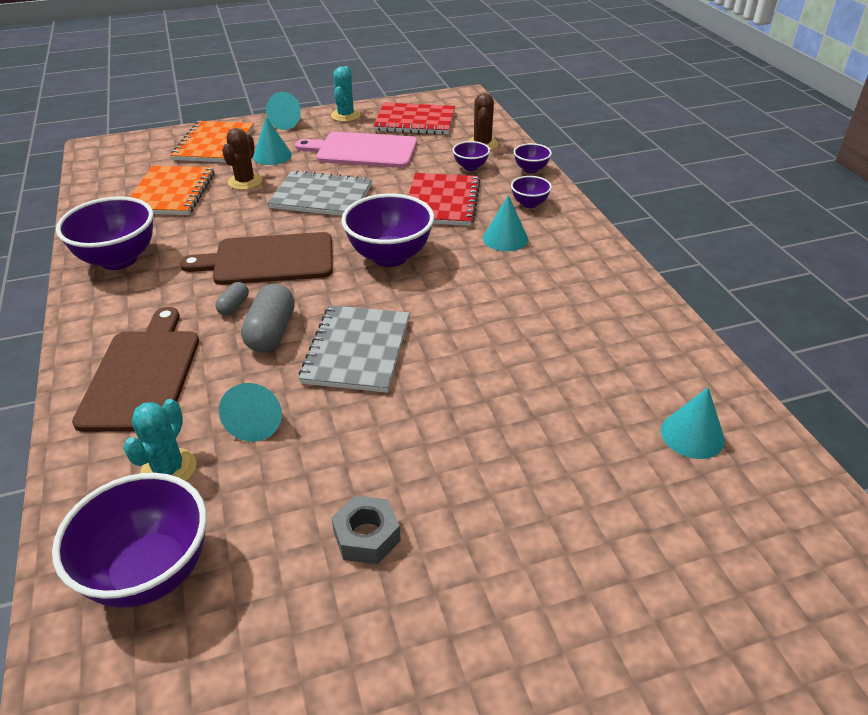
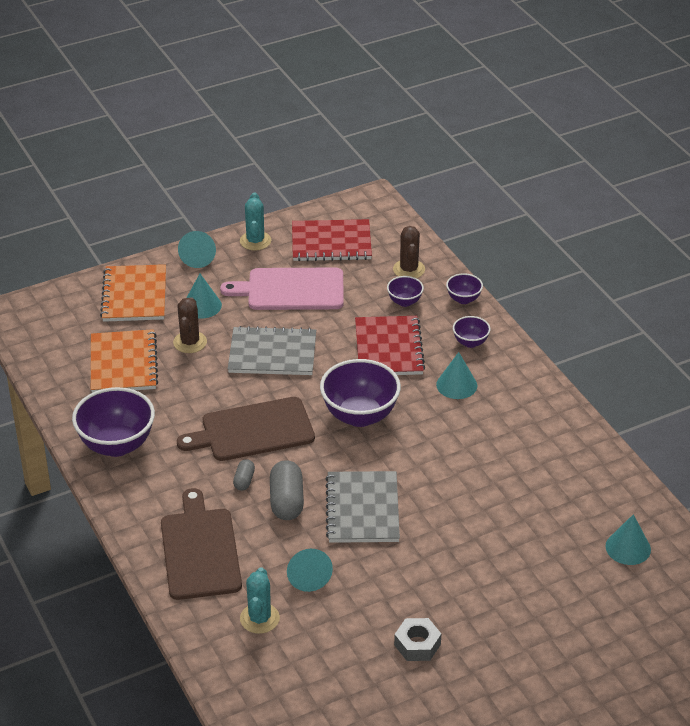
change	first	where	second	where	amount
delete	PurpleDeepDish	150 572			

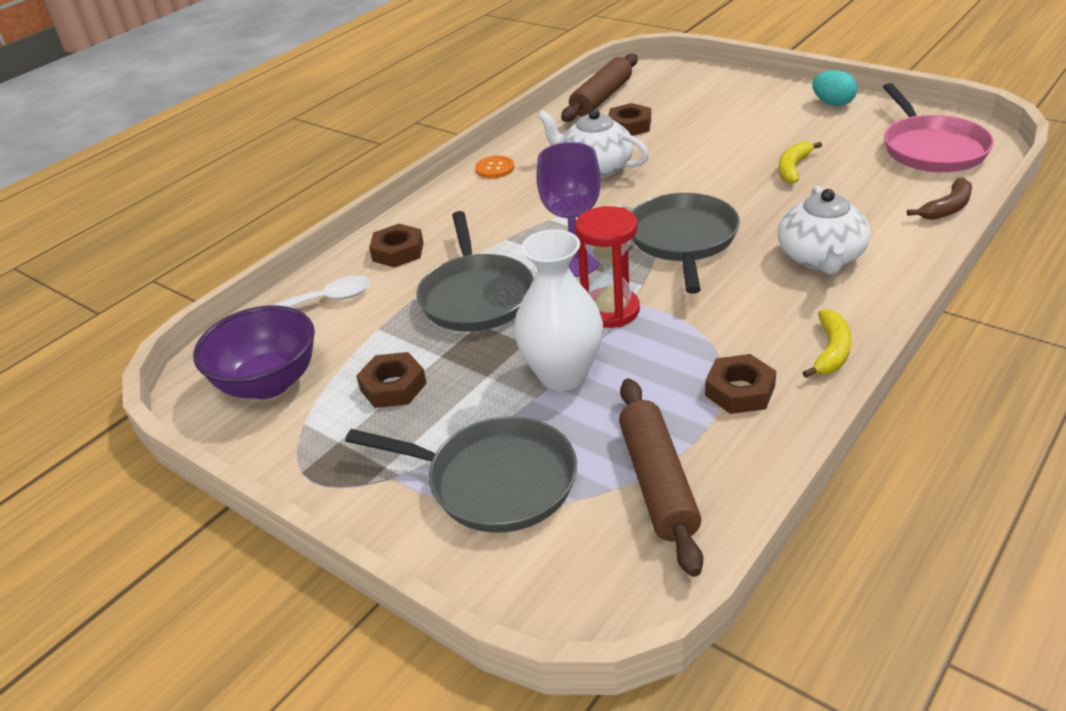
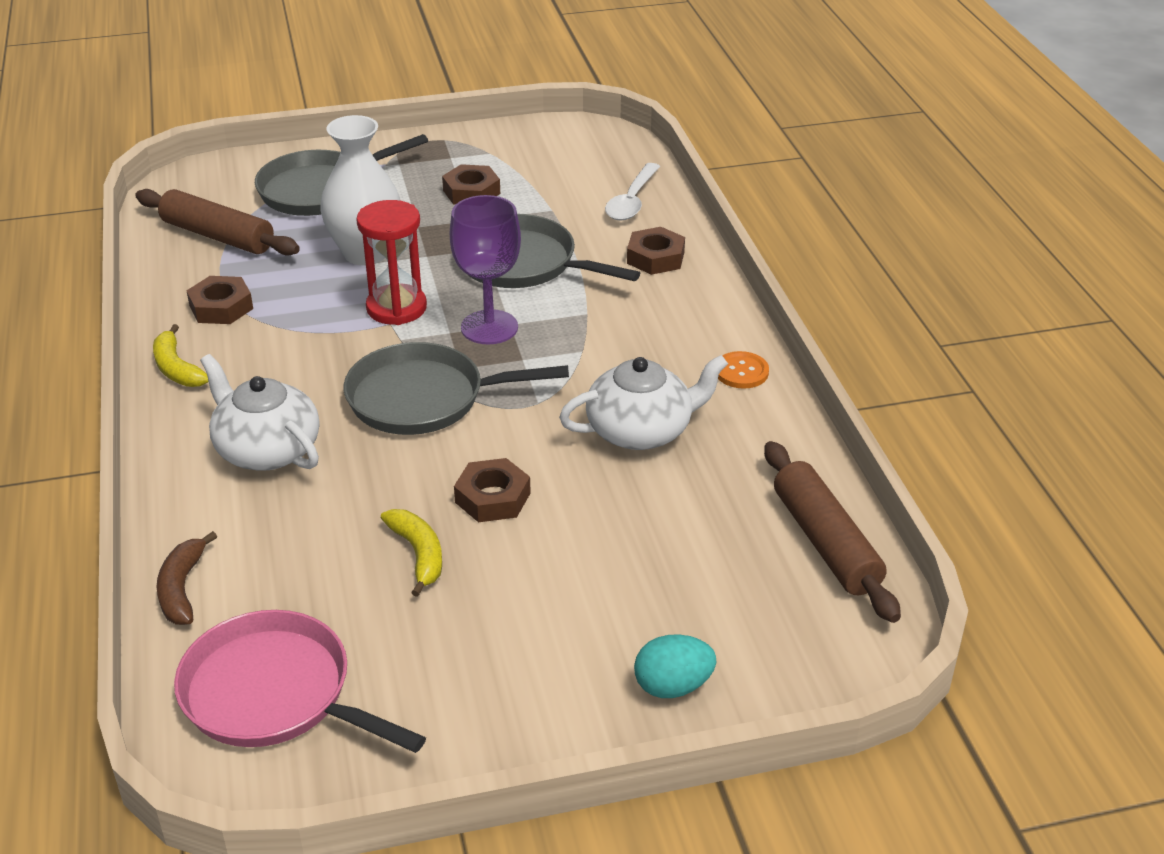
change	first	where	second	where	amount
rotate	AshGreyFryingPan	683 240		423 398	135 degrees clockwise
move	RussetHexNut	629 126		493 498	
move	TurquoiseEgg	833 103		673 686	
delete	PurpleDeepDish	268 383			

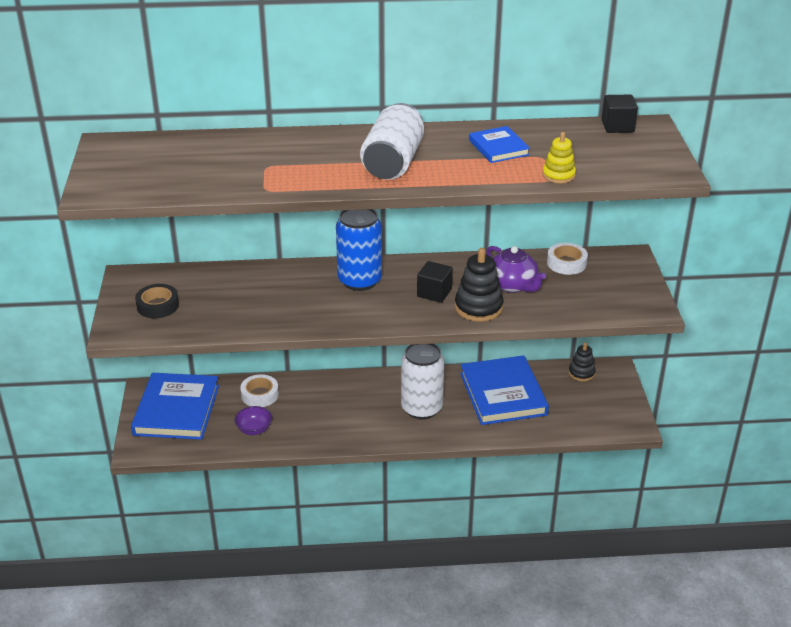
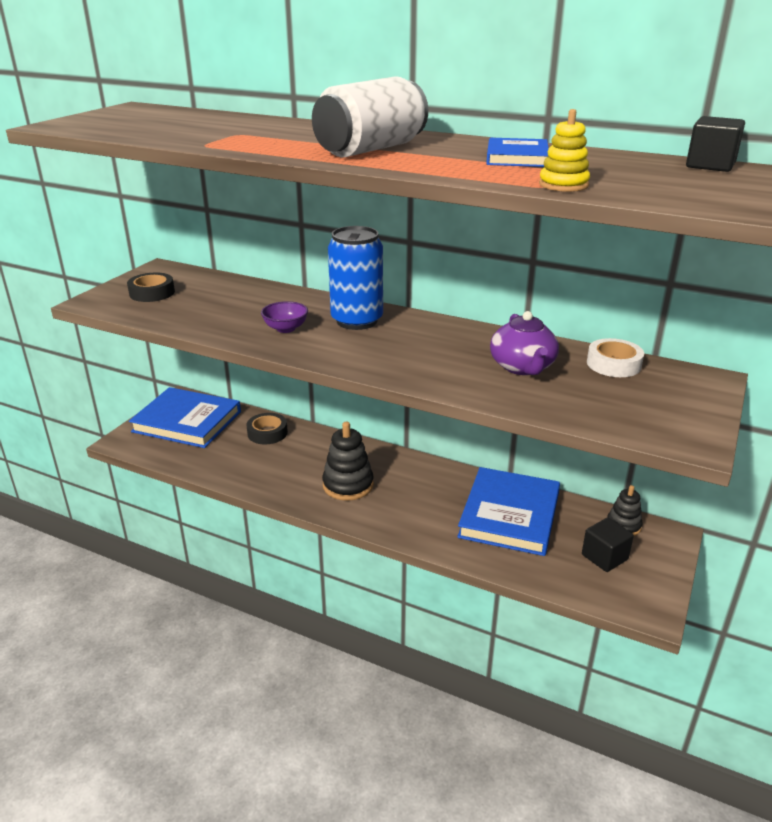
change	first	where	second	where	amount
rotate	BlueBook	177 410		187 422	75 degrees clockwise
recolor	WhiteRollOfTape	260 395	EbonyRollOfTape	267 433	
move	PurpleDeepDish	254 430		285 328	
move	EbonyStackingToy	478 307		348 485	
move	EbonyCube	434 293		604 557	
delete	WhiteCan	421 408			

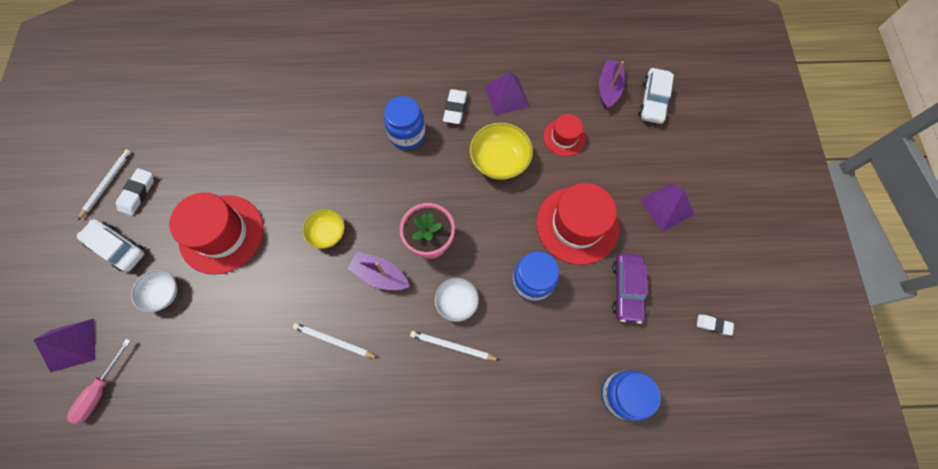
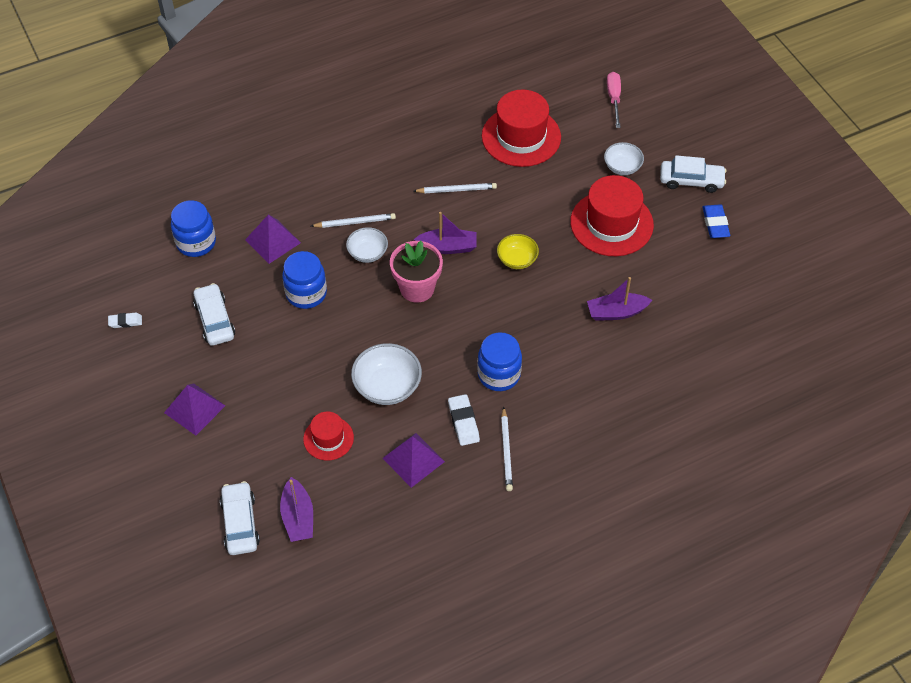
change	first	where	second	where	amount
recolor	PurpleToyCar	626 289	WhiteToyCar	215 320	
move	PurpleSolidPyramid	72 344		273 241	
recolor	BrightYellowDeepDish	499 161	WhiteDeepDish	387 386	
move	ScarletHat	577 225		521 137	
move	WhiteWoodenPencil	107 184		506 451	
insert			PurpleToyBoat	616 312	
recolor	WhiteEraser	138 193	BlueEraser	715 224	

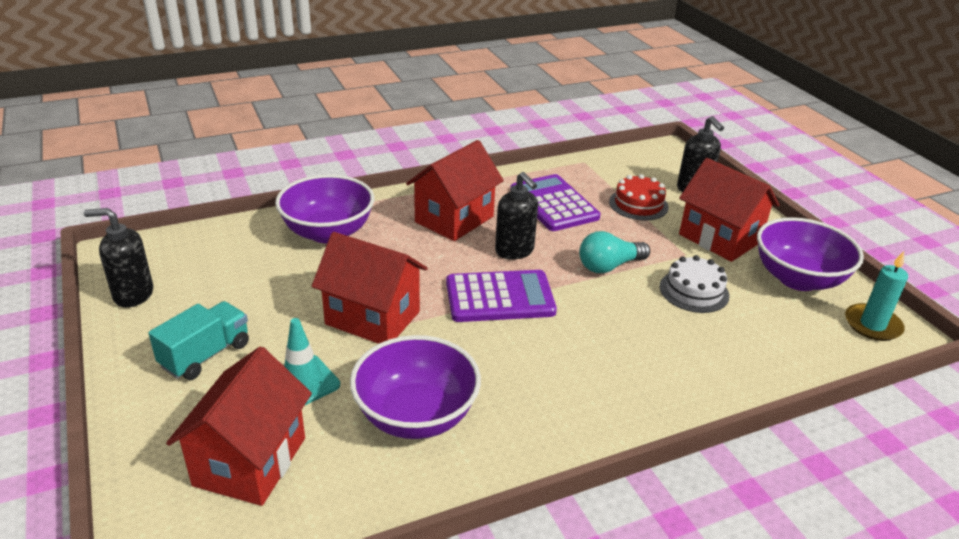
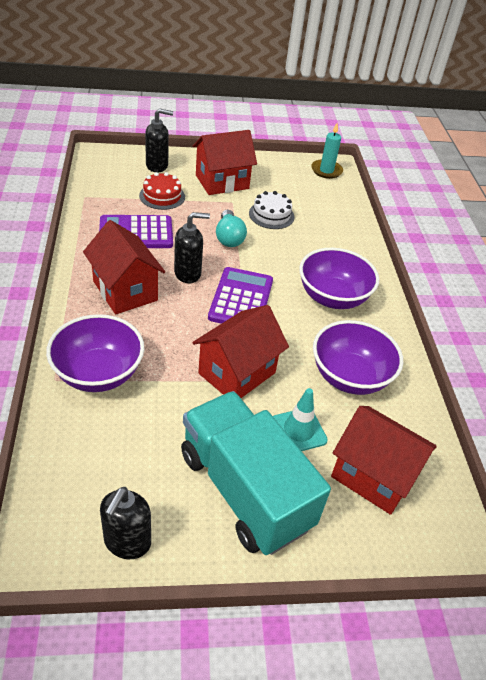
change	first	where	second	where	amount
resize	TurquoiseLorry	205 355		244 490	x1.95
move	PurpleDeepDish	798 279		332 297	

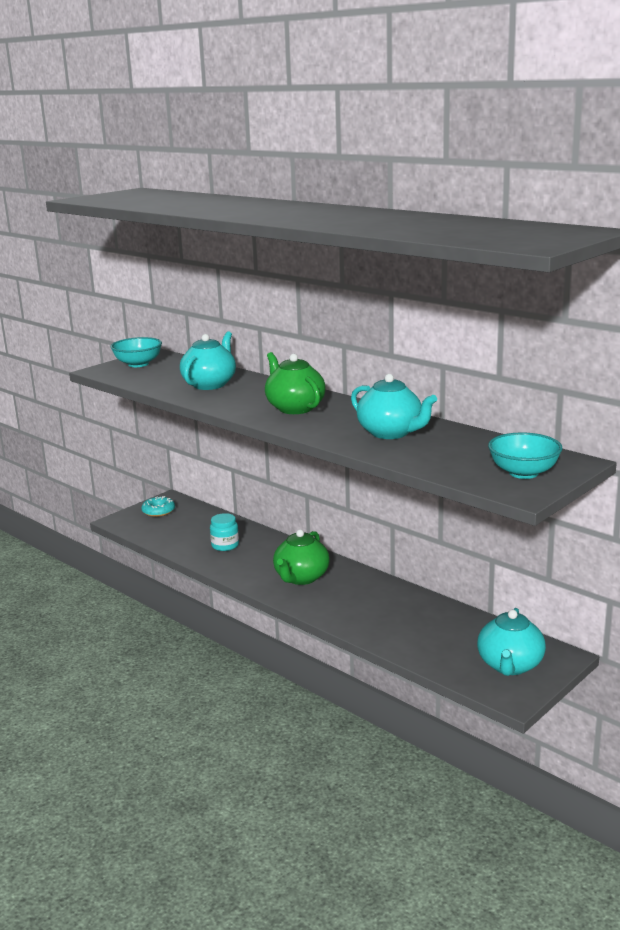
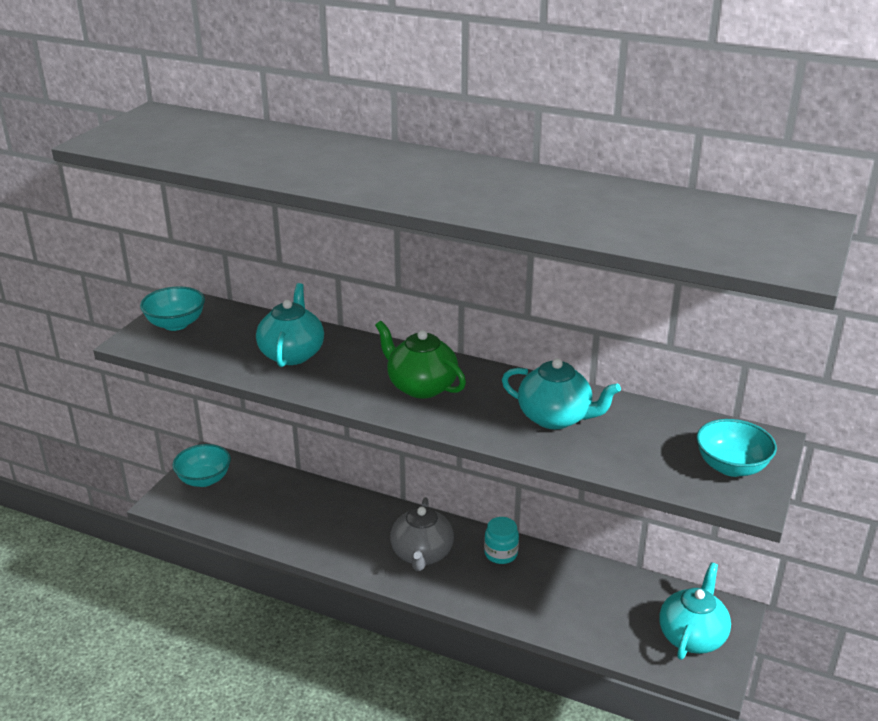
change	first	where	second	where	amount
replace	TurquoiseGlazedDonut	158 511	TurquoiseDeepDish	204 479	
recolor	GreenTeaPot	301 578	AshGreyTeaPot	422 554	
move	TurquoisePreserveJar	225 545		501 554	
rotate	TurquoiseTeaPot	510 665		692 636	150 degrees counterclockwise

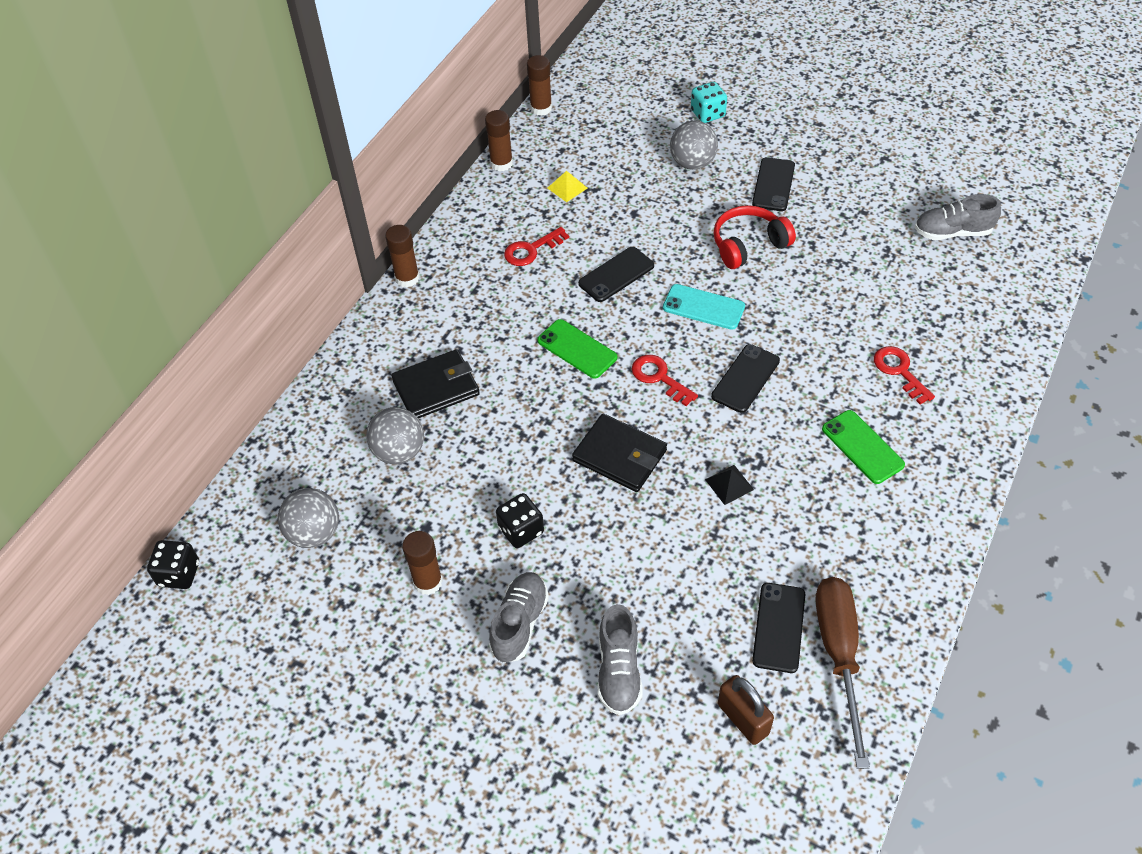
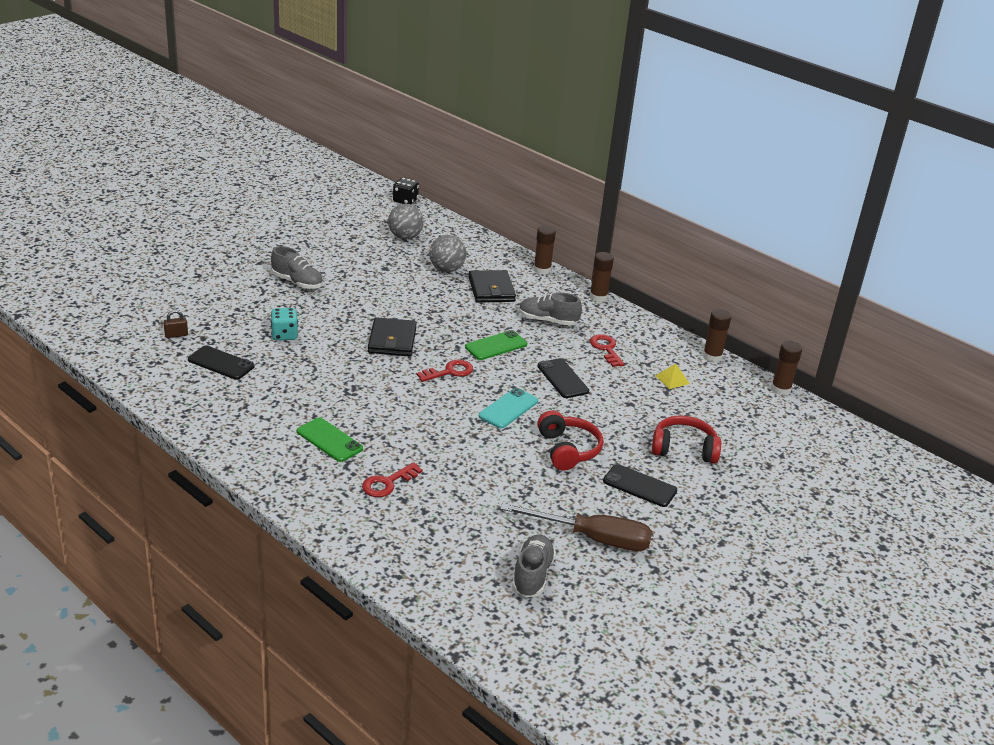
change	first	where	second	where	amount
resize	RussetLock	743 719		176 335	x0.61
move	TurquoiseDice	708 114		284 335	
rotate	GreenSmartphone	862 447		329 440	60 degrees clockwise
rotate	ScarletLatchkey	899 371		388 483	150 degrees clockwise
rotate	EbonyWallet	619 456		392 340	45 degrees counterclockwise
move	RussetScrewdriver	839 655		593 538	
move	AshGreySneaker	619 671		548 321	
move	RussetGlueStick	428 582		542 270	
replace	AshGreySphere	692 163	ScarletHeadphones	684 449	
delete	EbonyDice	521 530			
delete	EbonySolidPyramid	729 484			
delete	EbonySmartphone	745 378			

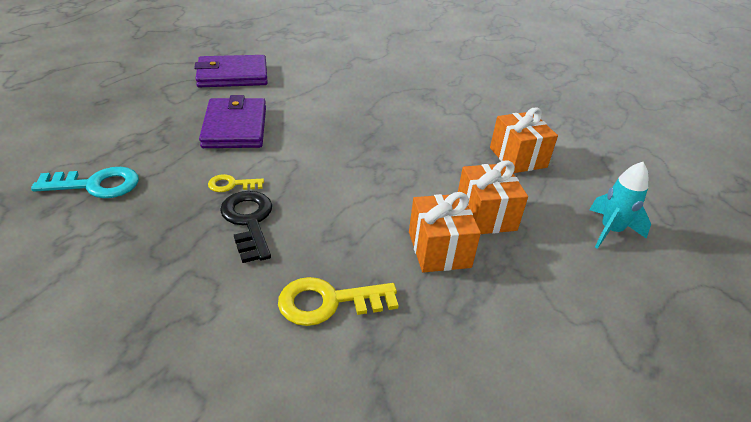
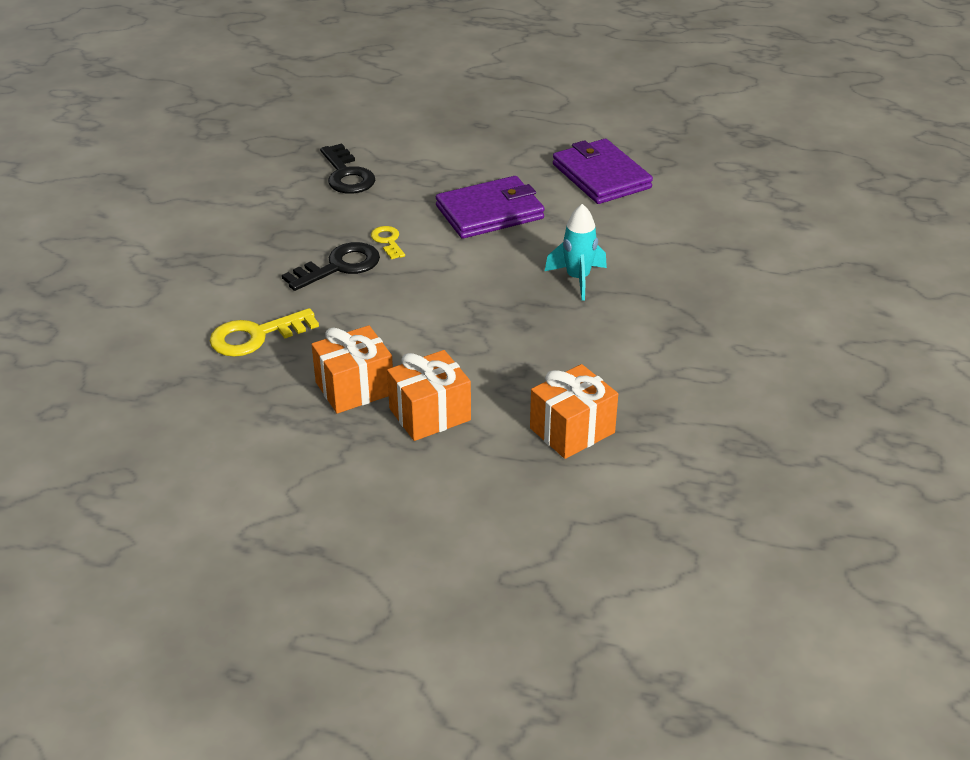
change	first	where	second	where	amount
rotate	BrightYellowLatchkey	329 302		256 336	90 degrees counterclockwise
recolor	TurquoiseLatchkey	96 185	EbonyLatchkey	347 175	
move	TurquoiseSpaceship	610 231		578 279	

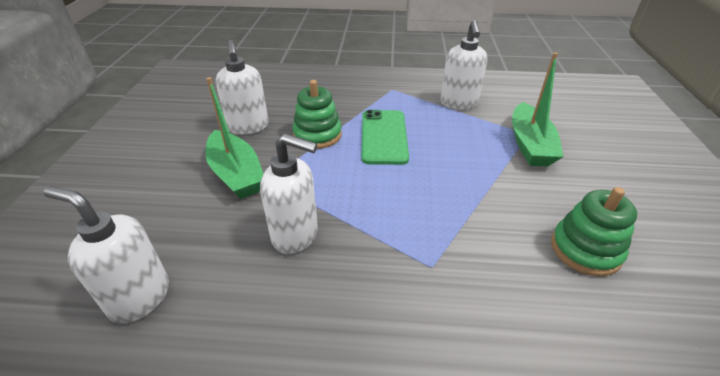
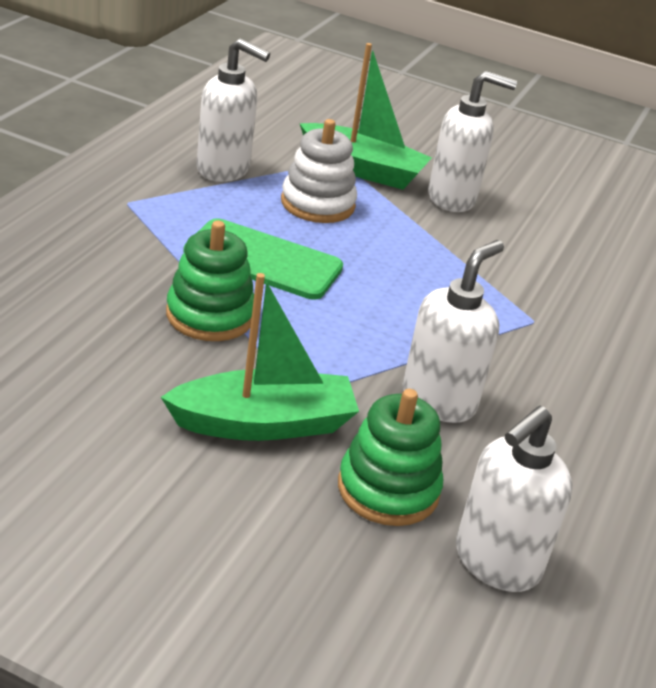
change	first	where	second	where	amount
insert			WhiteStackingToy	317 204	
move	GreenStackingToy	585 250		388 489	
move	WhiteSoapPump	248 127		452 198	

